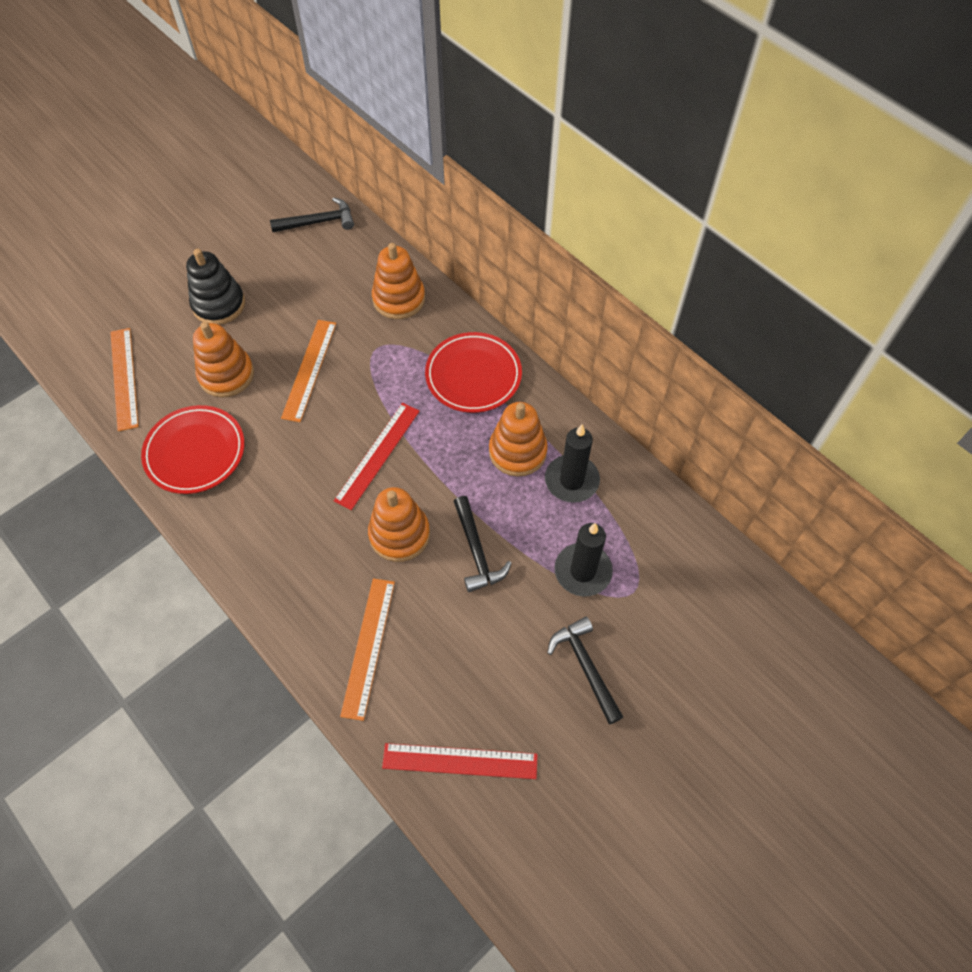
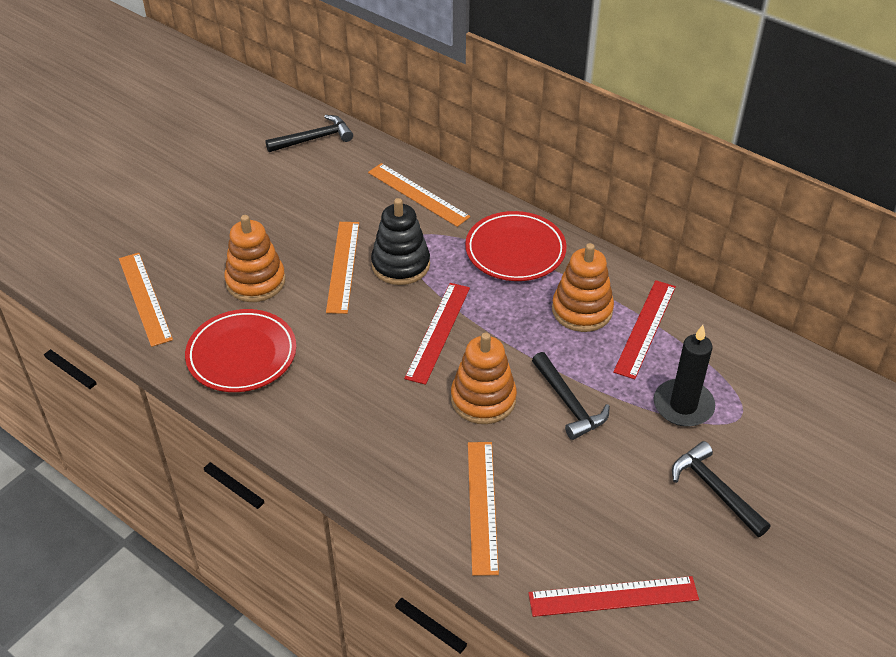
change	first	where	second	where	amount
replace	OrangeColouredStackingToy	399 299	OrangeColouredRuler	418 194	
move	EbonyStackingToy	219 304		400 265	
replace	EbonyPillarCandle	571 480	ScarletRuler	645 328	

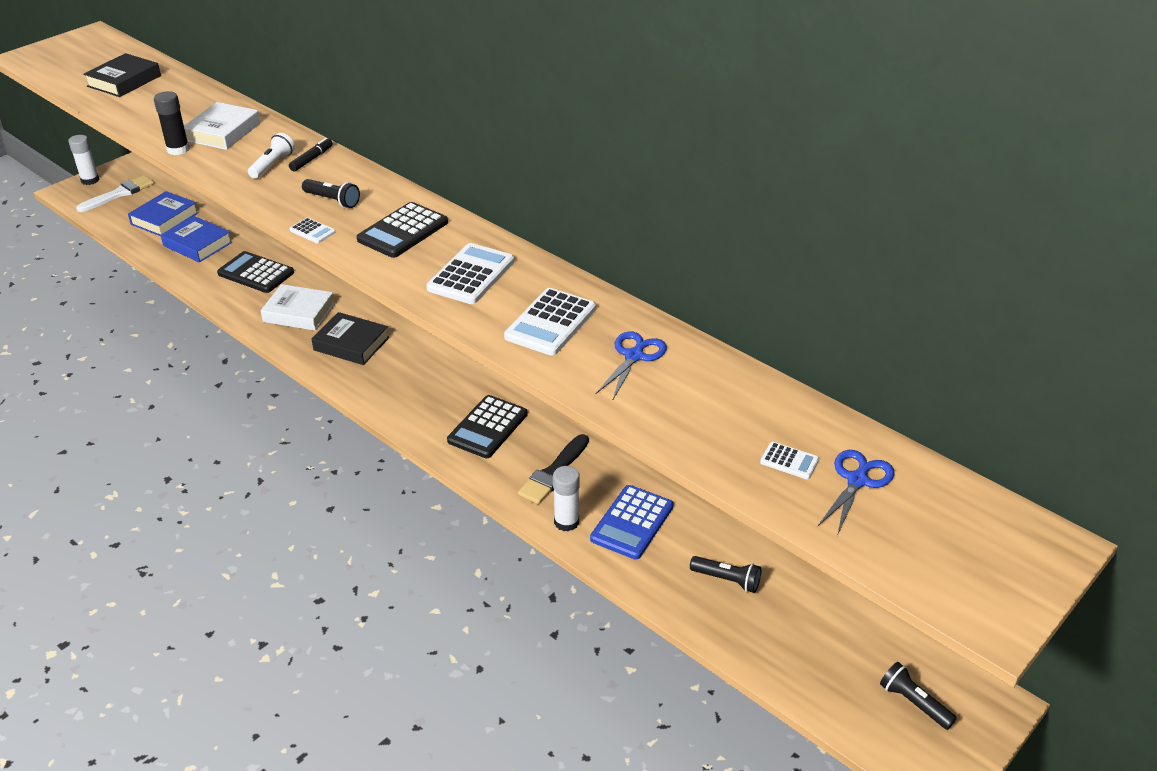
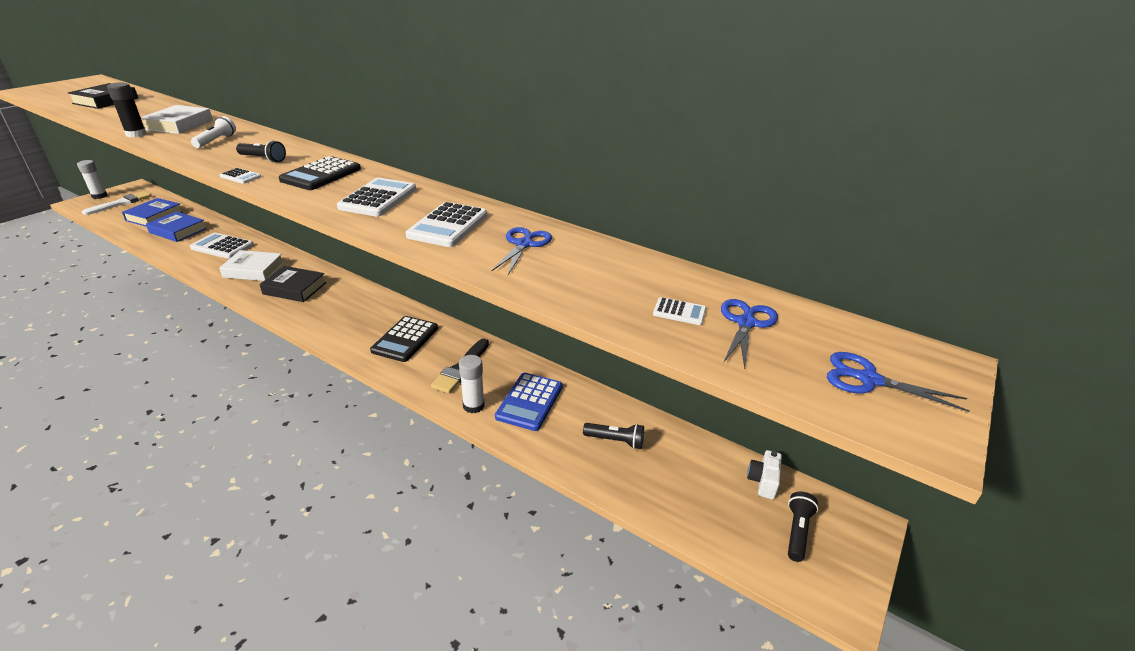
change	first	where	second	where	amount
recolor	EbonyPocketCalculator	256 273	WhitePocketCalculator	222 247	
insert			WhiteCompactCamera	763 481	
rotate	EbonyFlashlight	913 703		797 532	75 degrees clockwise
insert			BluePairOfScissors	868 379	
delete	EbonyMarkerPen	311 159			

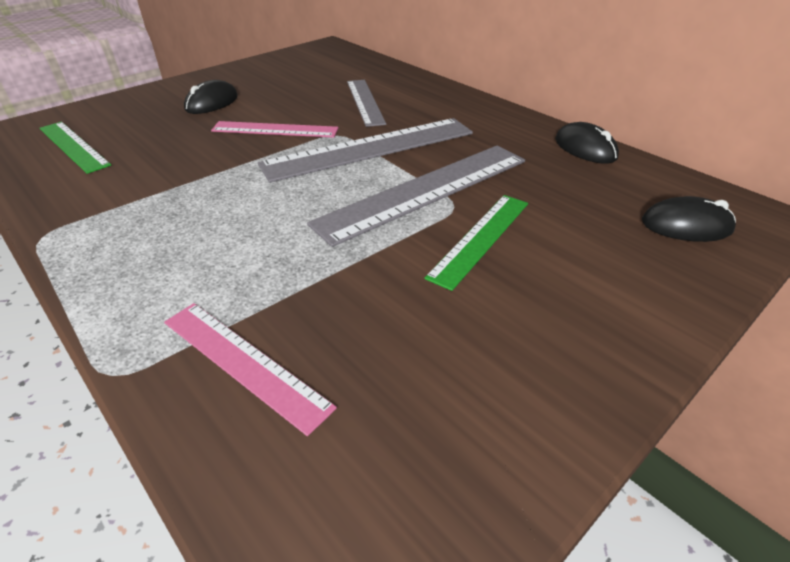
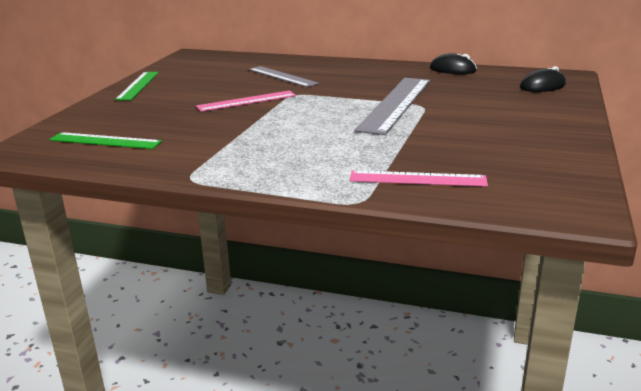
change	first	where	second	where	amount
move	GreenRuler	481 238		138 85	
delete	EbonyMouse	212 103			
delete	AshGreyRuler	370 149			

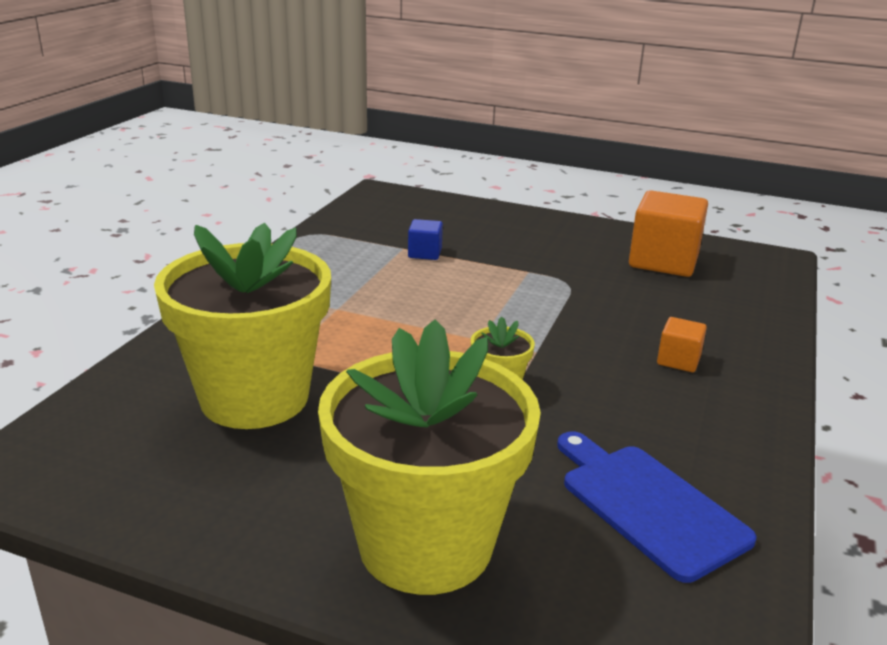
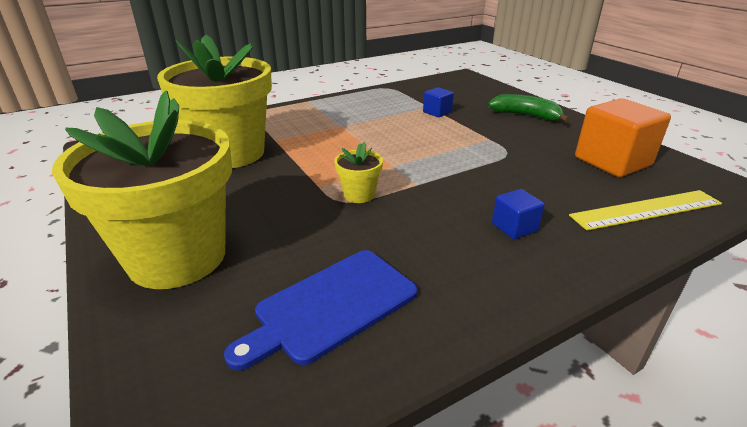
change	first	where	second	where	amount
rotate	BlueCuttingBoard	648 505		331 306	135 degrees counterclockwise
insert			GreenToyBanana	526 115	
recolor	OrangeColouredCube	678 360	BlueCube	514 227	
insert			BrightYellowRuler	646 210	

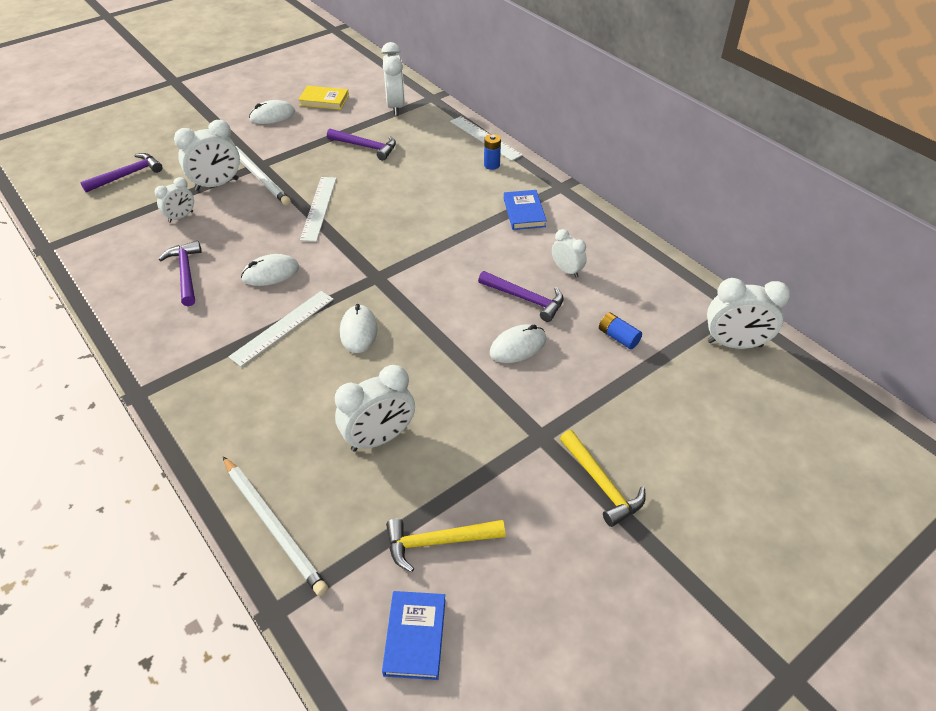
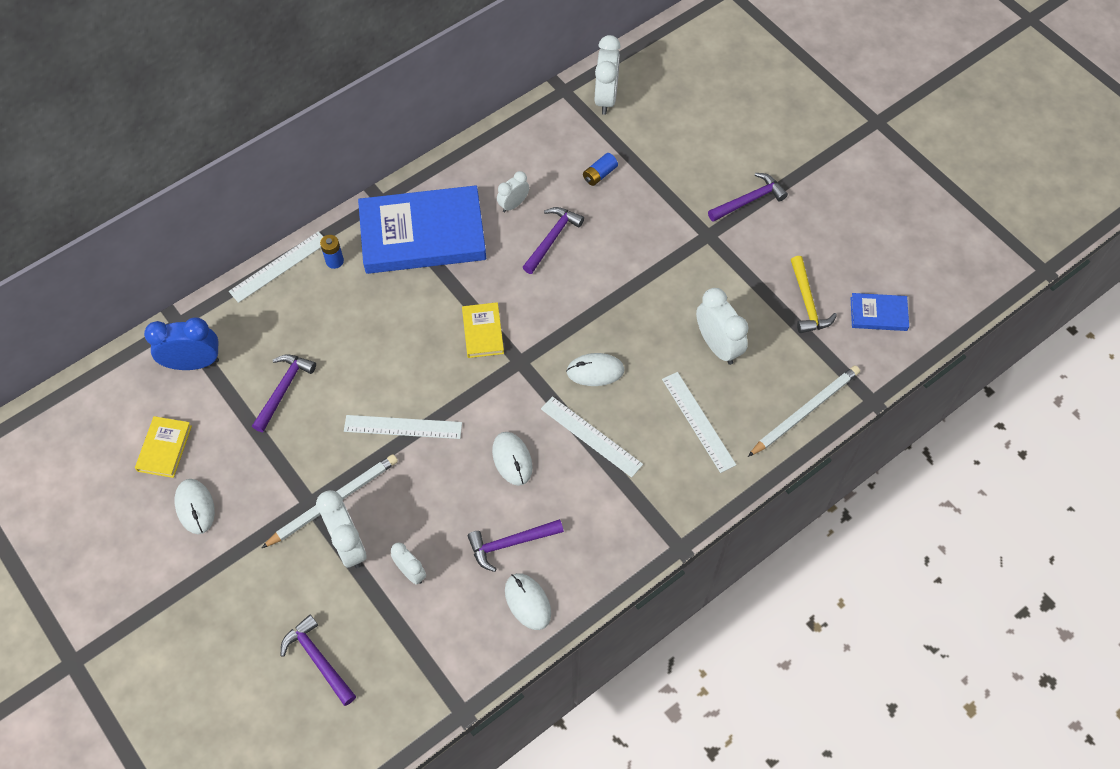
change	first	where	second	where	amount
recolor	WhiteBedsideClock	395 106	BlueBedsideClock	194 363	
resize	BlueBook	524 212		422 234	x2.26
insert			BrightYellowBook	483 332	
move	WhiteMouse	518 346		528 602	
insert			WhiteRuler	698 421	
recolor	BrightYellowHammer	601 484	PurpleHammer	749 200	

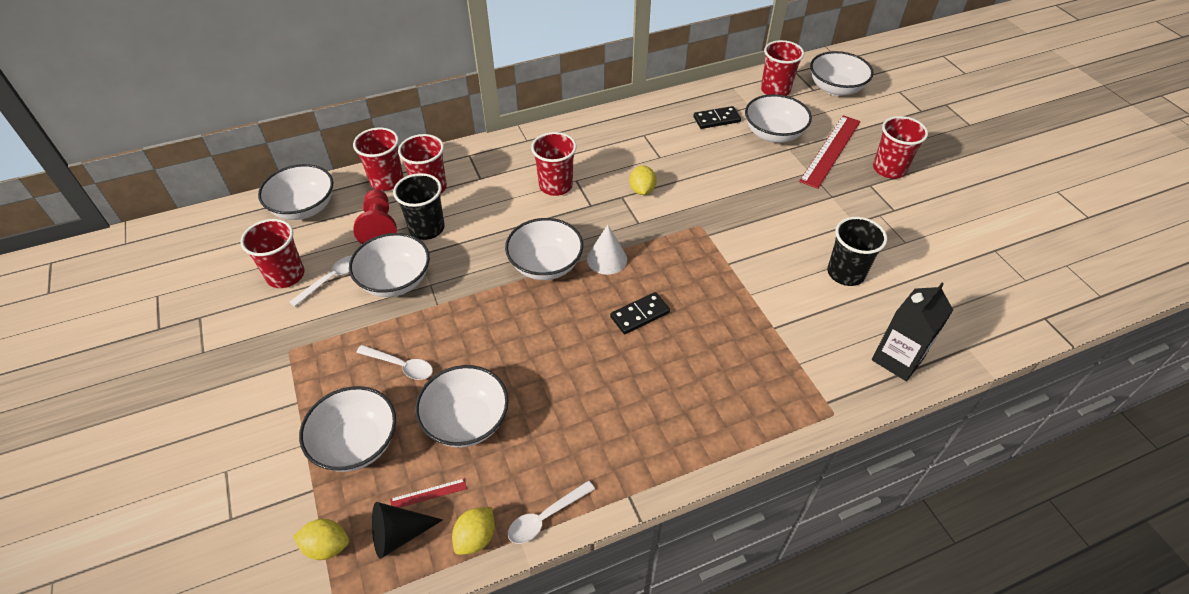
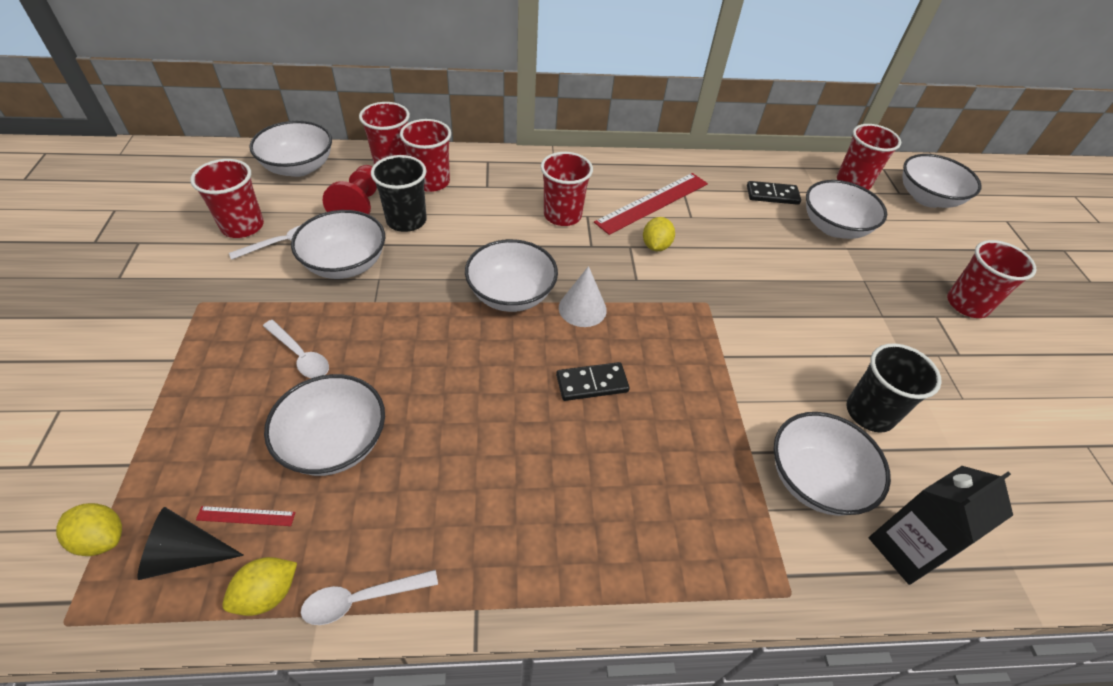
change	first	where	second	where	amount
move	ScarletRuler	831 151		653 203	
move	WhiteDeepDish	356 443		814 480	

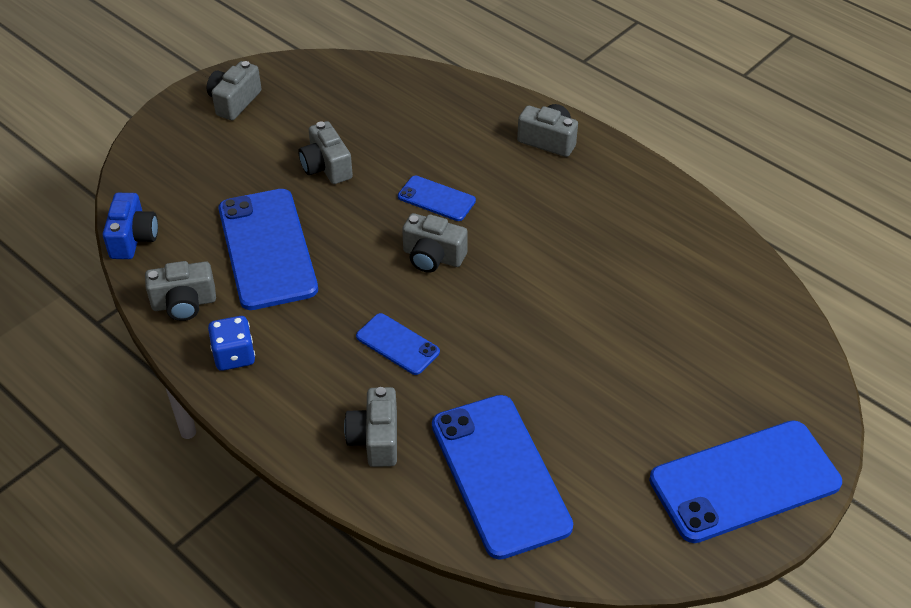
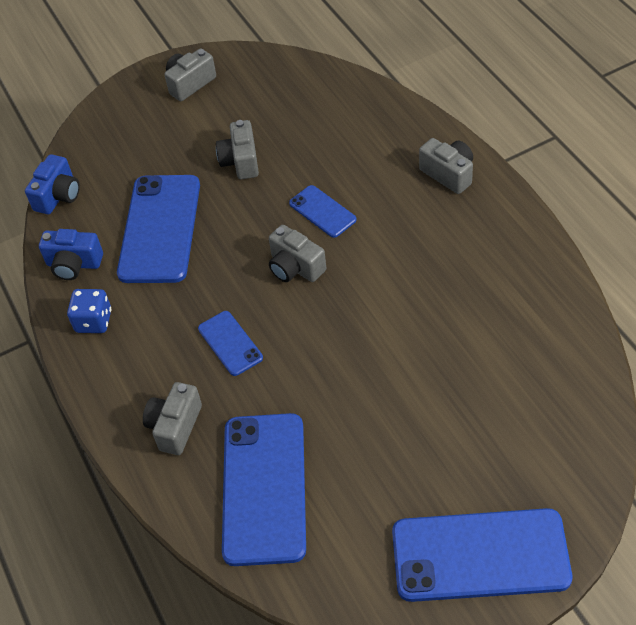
change	first	where	second	where	amount
recolor	AshGreyCompactCamera	184 303	BlueCompactCamera	74 264	

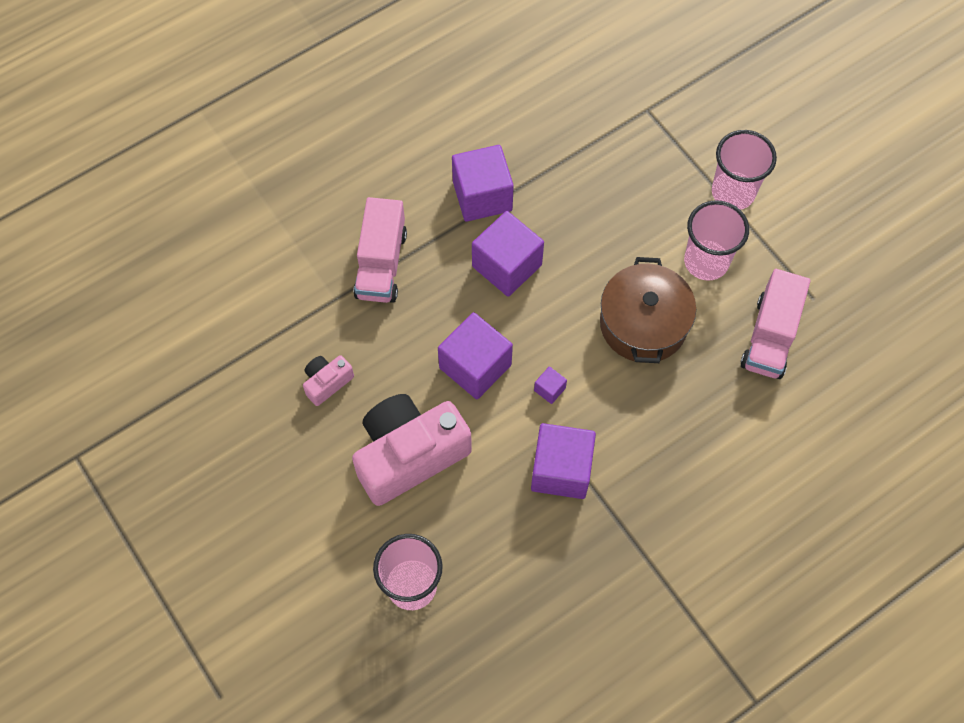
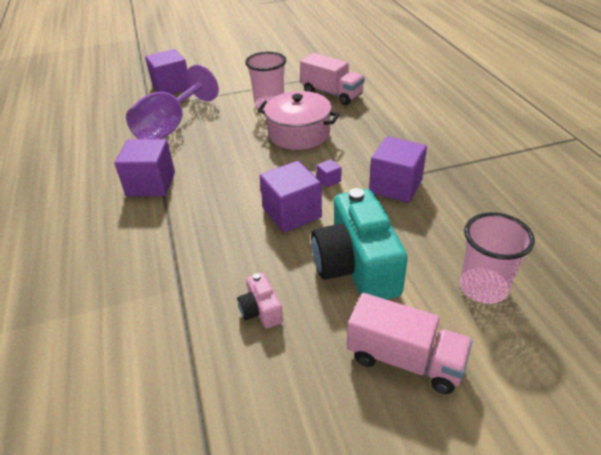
change	first	where	second	where	amount
insert			PurpleChalice	170 127	
move	PurpleCube	507 266		171 87	
recolor	RussetCookingPot	643 324	PinkCookingPot	299 133	
recolor	PinkCompactCamera	409 455	TurquoiseCompactCamera	356 266	
move	PinkLorry	381 264		405 359	
delete	PinkBeaker	733 192			

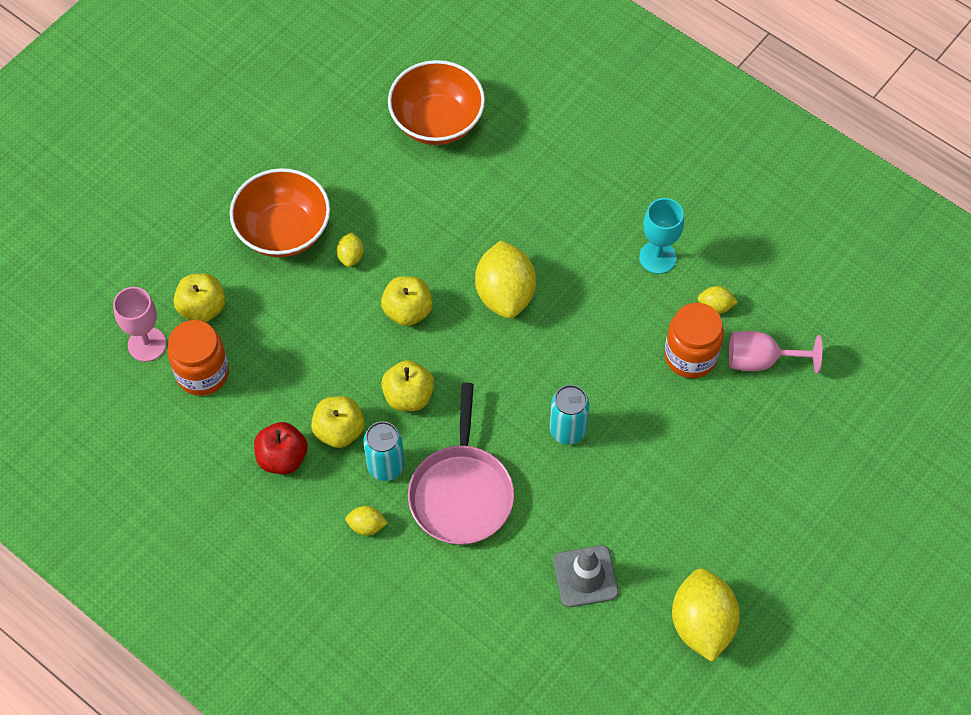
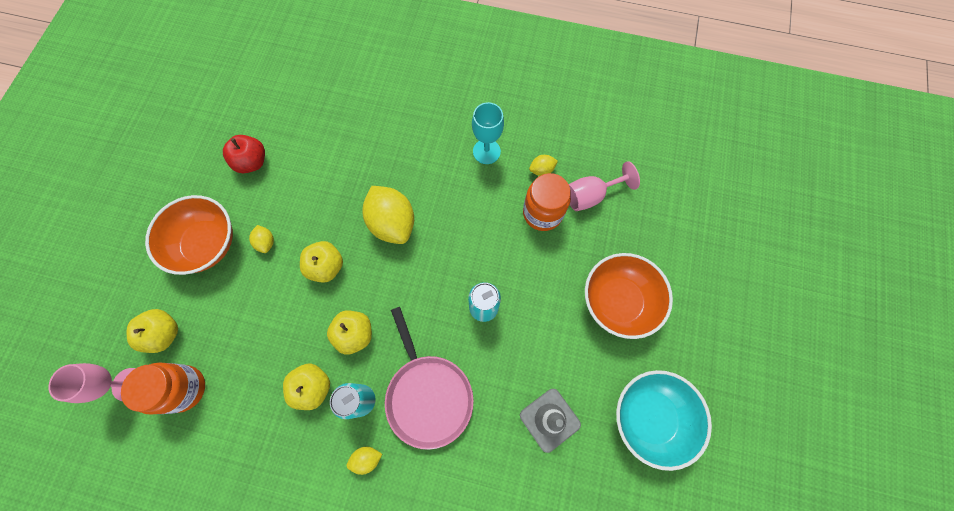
change	first	where	second	where	amount
move	ScarletToyApple	282 458		252 162	
move	OrangeColouredDeepDish	437 121		618 301	
replace	BrightYellowToyLemon	702 624	TurquoiseDeepDish	650 417	

